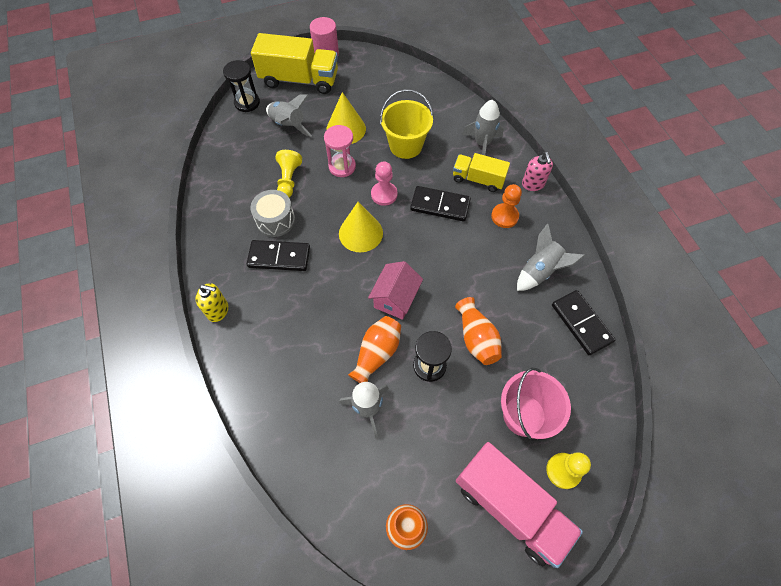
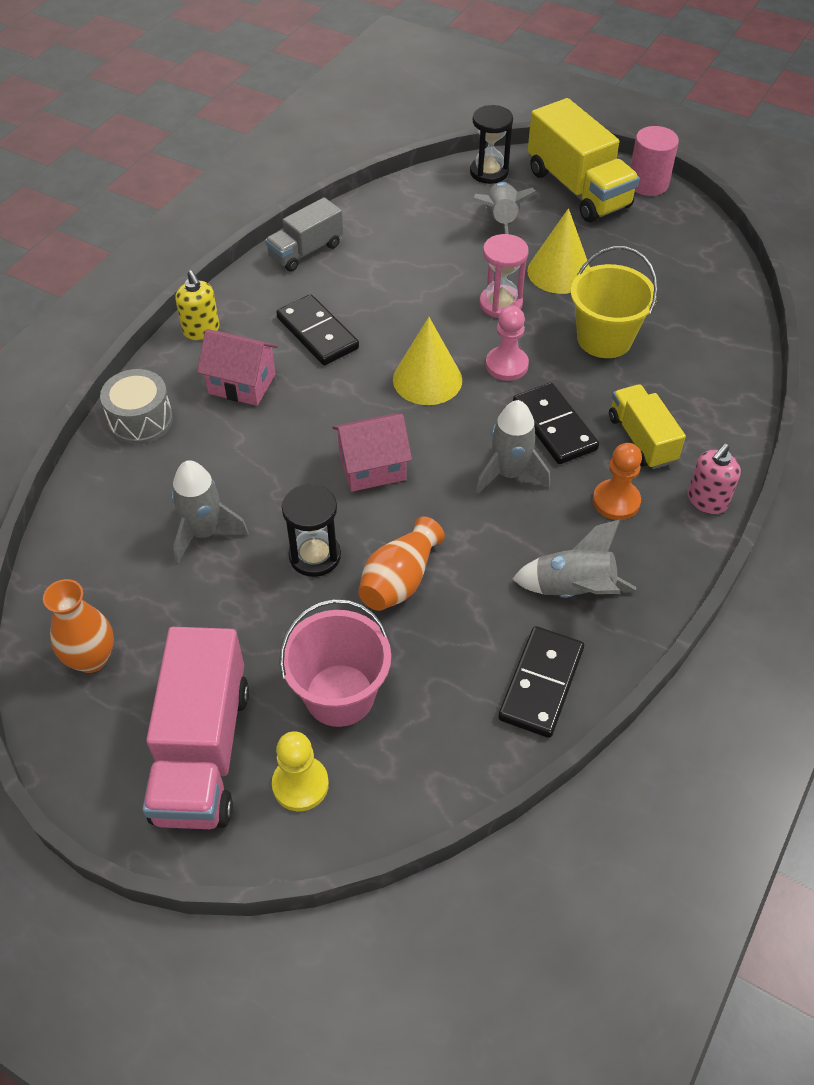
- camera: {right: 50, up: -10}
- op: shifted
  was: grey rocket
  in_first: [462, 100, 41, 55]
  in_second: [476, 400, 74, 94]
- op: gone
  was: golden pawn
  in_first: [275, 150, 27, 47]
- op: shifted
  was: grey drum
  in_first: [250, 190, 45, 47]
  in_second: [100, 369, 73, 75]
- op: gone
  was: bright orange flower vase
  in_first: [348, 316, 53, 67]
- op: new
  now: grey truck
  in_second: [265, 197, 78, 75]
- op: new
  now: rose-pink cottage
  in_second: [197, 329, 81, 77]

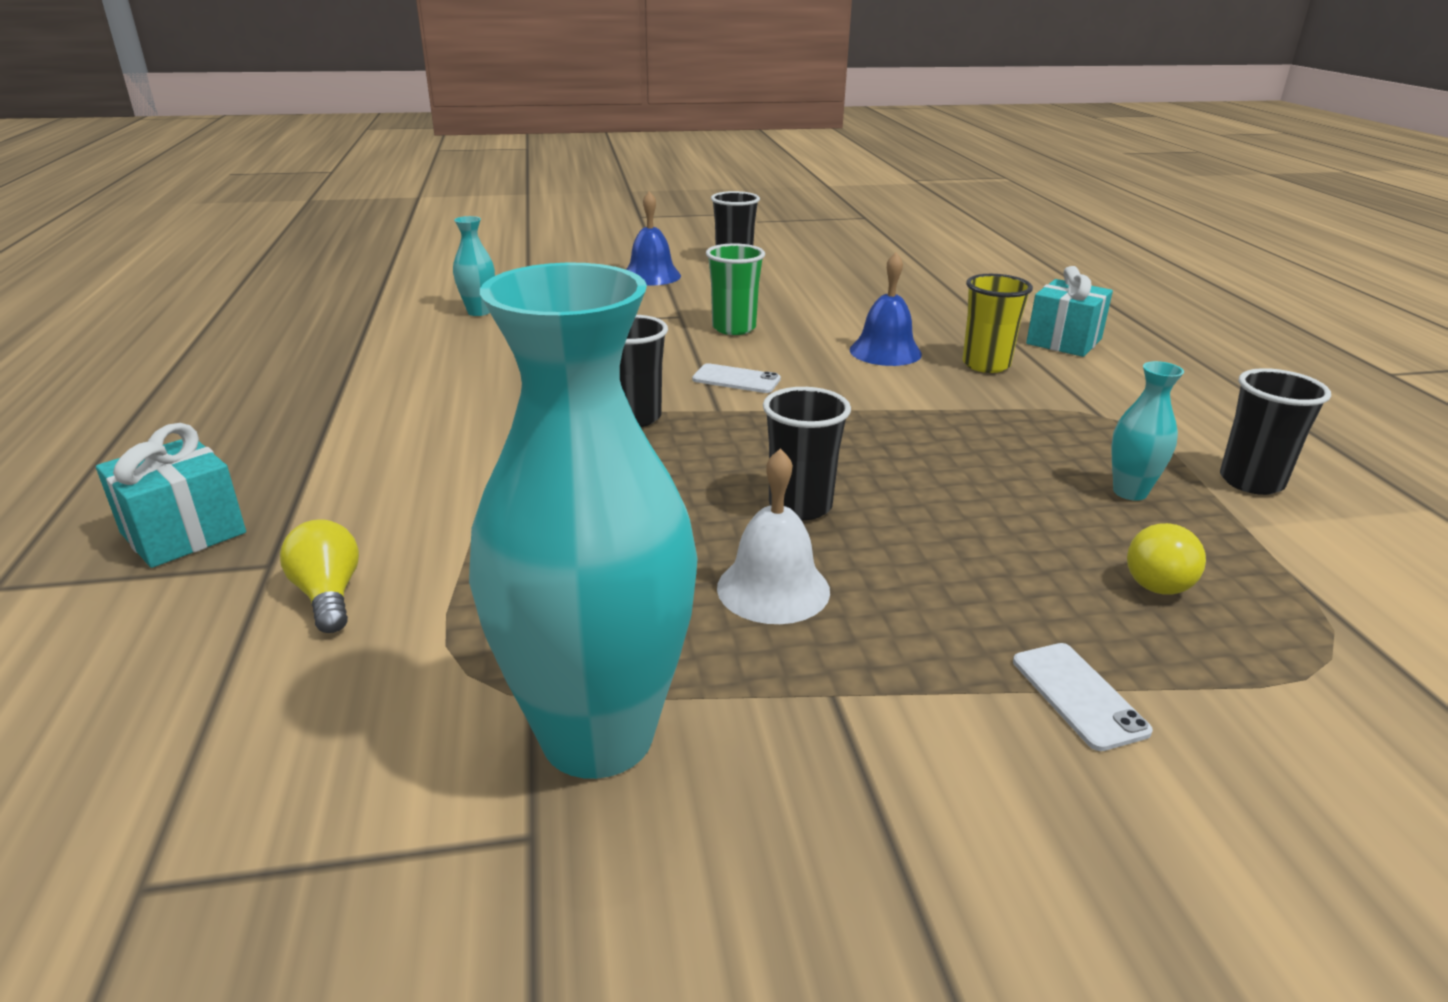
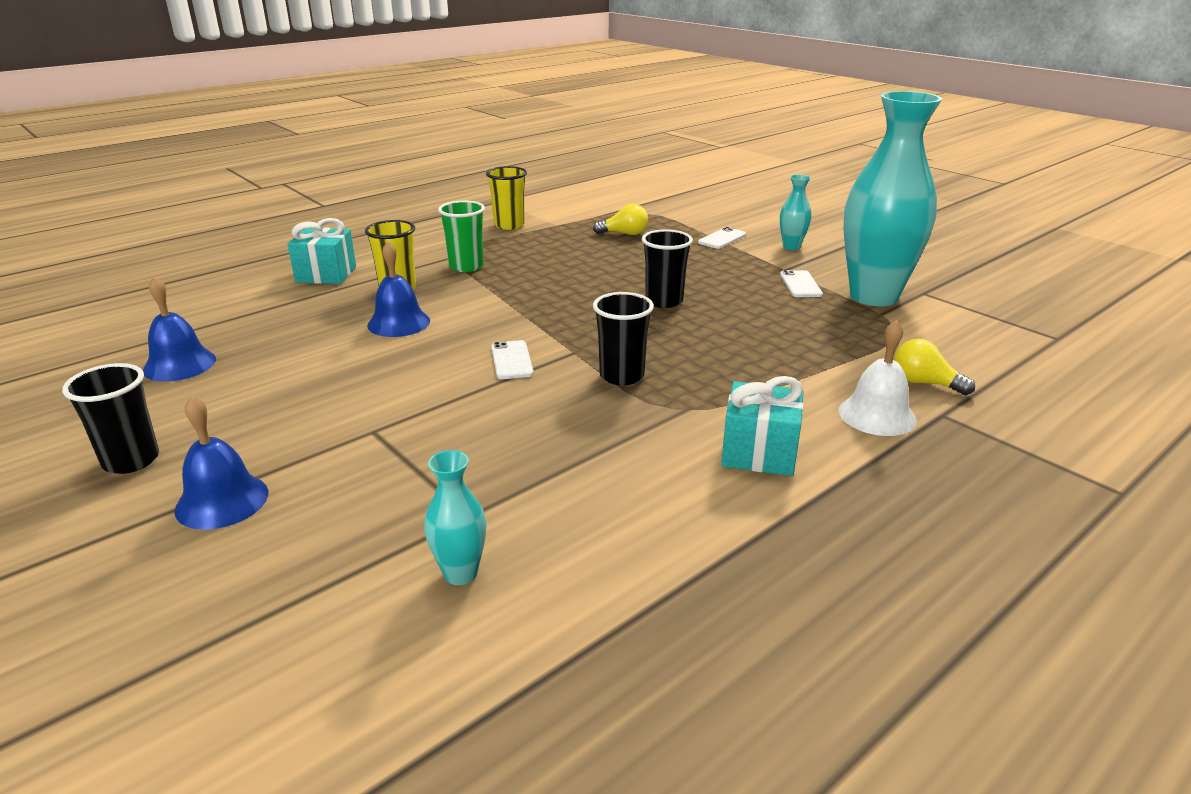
- camera: {right: -120, up: 0}
- op: shifted
  was: green cup
  in_first: [706, 243, 59, 92]
  in_second: [438, 200, 47, 72]
- op: shifted
  was: aqua flower vase
  in_first: [1111, 361, 73, 140]
  in_second: [780, 175, 31, 75]
- op: repainted
  was: ebony cup
  now: golden cup
  in_first: [1220, 368, 111, 127]
  in_second: [486, 166, 41, 64]
- op: shifted
  was: aqua gift
  in_first: [96, 423, 150, 145]
  in_second: [721, 376, 83, 100]
- op: shifted
  was: pure white hand bell
  in_first: [717, 448, 113, 176]
  in_second: [838, 320, 79, 116]
- op: rotated
  was: golden light bulb
  in_first: [280, 519, 79, 114]
  in_second: [894, 339, 81, 56]
  clockwise: 90
- op: new
  now: pure white mobile phone
  in_second: [780, 270, 43, 27]
- op: new
  now: cobalt hand bell
  in_second: [143, 276, 73, 106]

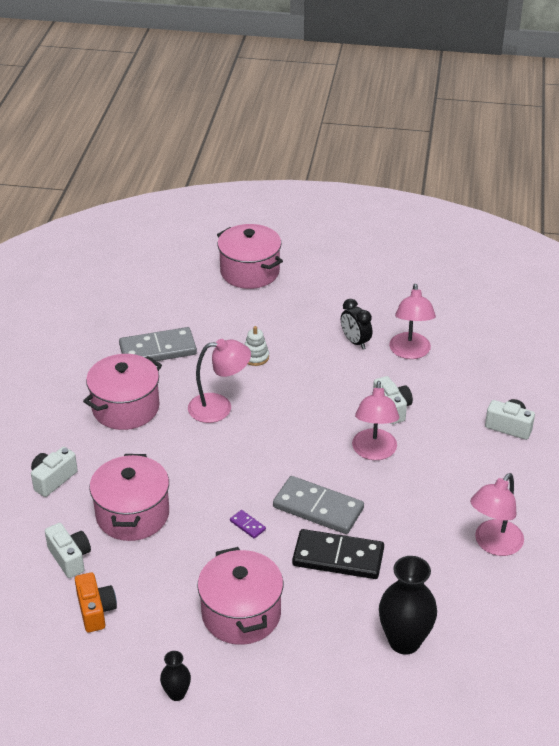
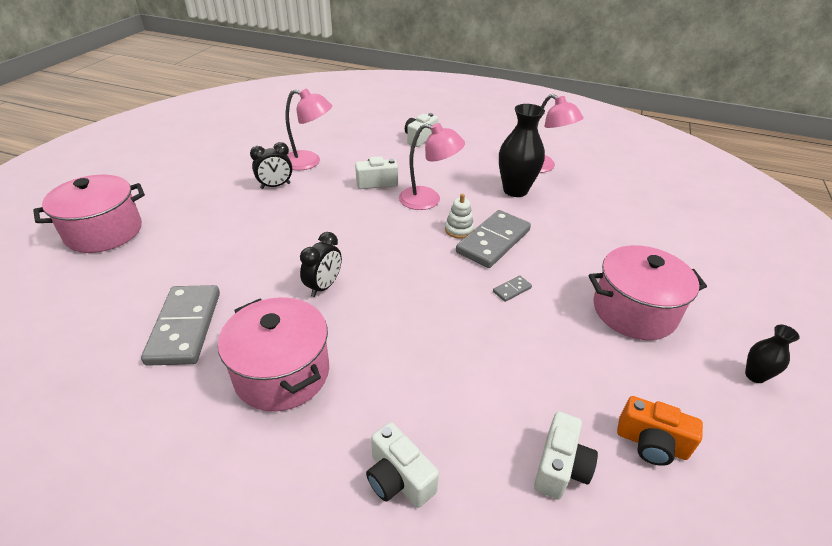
- camera: {right: -80, up: 0}
- op: shifted
  was: pure white stacking rings
  in_first: [245, 326, 24, 40]
  in_second: [445, 194, 29, 45]
- op: swapped
  was: rose-pink lamp
  now: ebony bedside clock
  in_first: [188, 339, 63, 84]
  in_second: [300, 232, 42, 65]
- op: gone
  was: rose-pink pot
  in_first: [89, 454, 80, 87]
- op: repainted
  was: royal purple domino tile
  now: grey domino tile
  in_first: [230, 510, 36, 29]
  in_second: [493, 276, 39, 26]
- op: rotated
  was: pure white compact camera
  in_first: [45, 523, 46, 55]
  in_second: [534, 411, 64, 89]
  clockwise: 135
- op: gone
  was: ebony domino tile
  in_first: [292, 529, 92, 50]
- op: shifted
  was: ebony flower vase
  in_first: [379, 556, 58, 99]
  in_second: [499, 104, 46, 93]
- op: rotated
  was: bright orange compact camera
  in_first: [75, 572, 42, 60]
  in_second: [617, 396, 86, 70]
  clockwise: -150

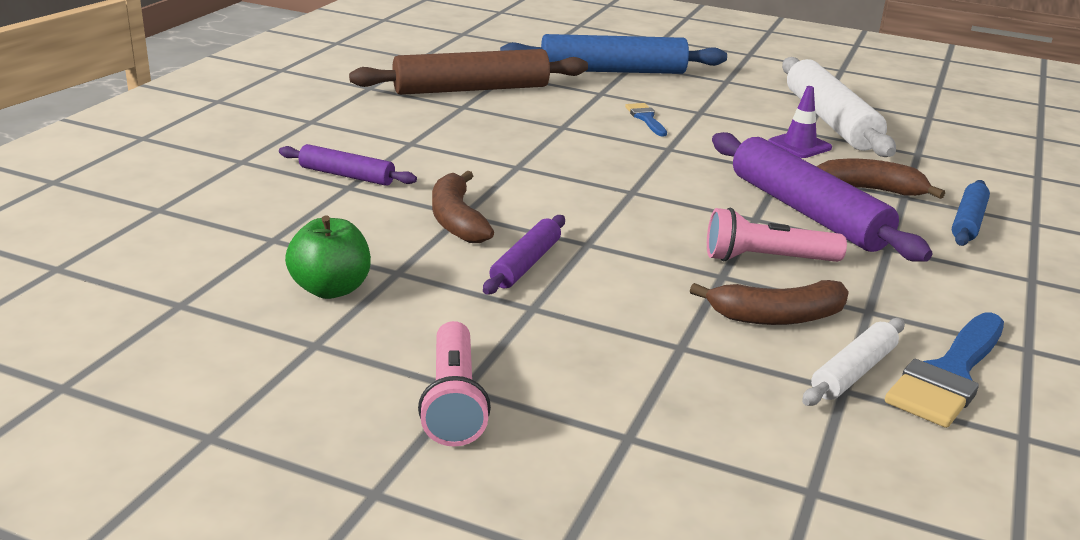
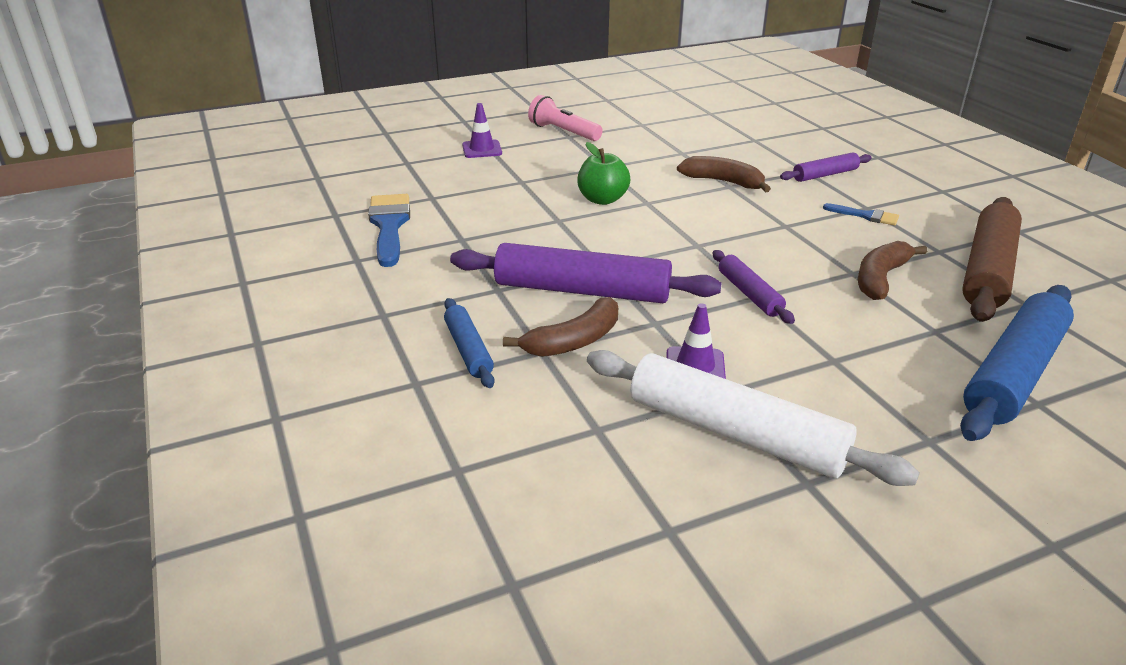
- camera: {right: 135, up: 5}
- op: shifted
  was: cobalt paintbrush
  in_first: [625, 103, 42, 33]
  in_second: [823, 203, 76, 22]
- op: gone
  was: rose-pink torch
  in_first: [707, 208, 140, 54]
- op: shifted
  was: green apple
  in_first: [285, 215, 86, 84]
  in_second: [577, 142, 53, 63]
- op: shifted
  was: royal purple pastry roller
  in_first: [483, 215, 82, 79]
  in_second: [713, 250, 82, 74]
- op: shifted
  was: brown toy banana
  in_first: [690, 280, 159, 45]
  in_second: [858, 241, 69, 59]
- op: gone
  was: pure white pastry roller
  in_first: [802, 318, 103, 88]
- op: new
  now: royal purple safety cone
  in_second: [462, 103, 40, 55]

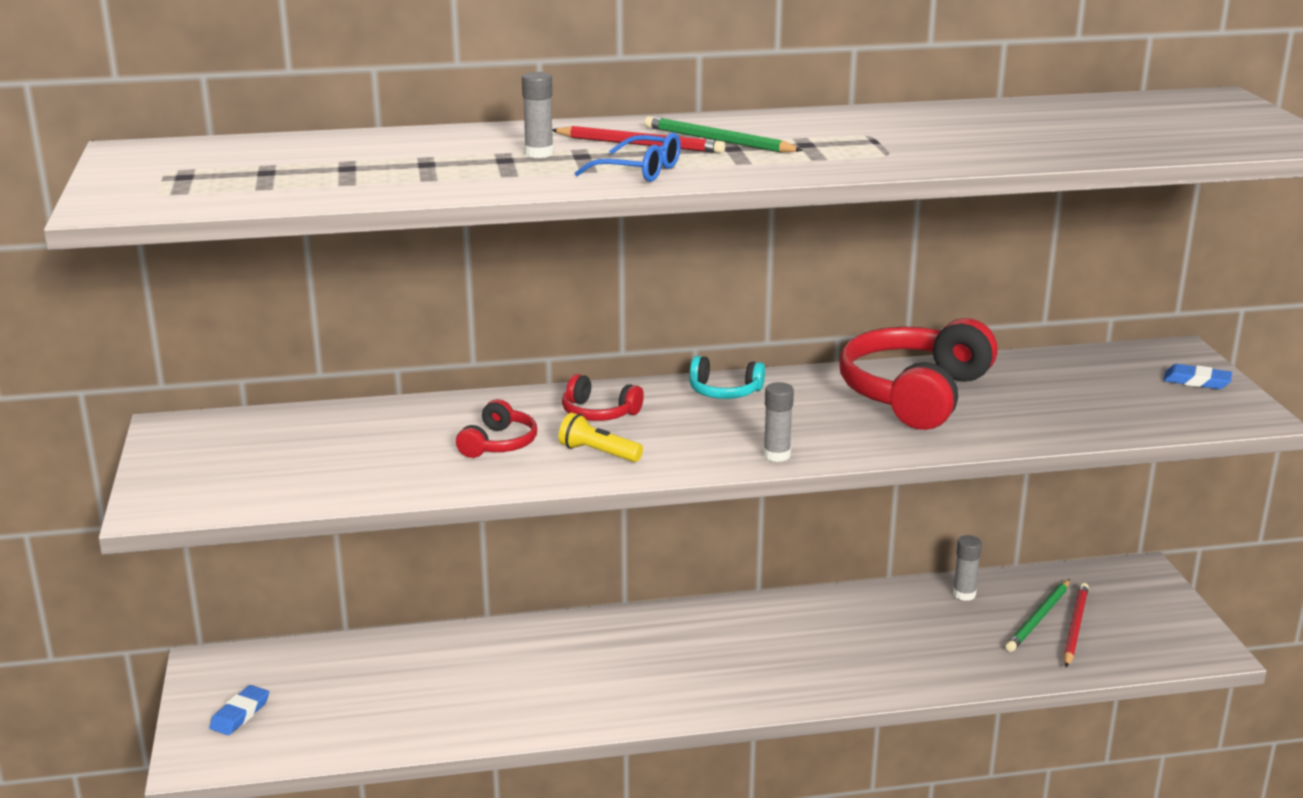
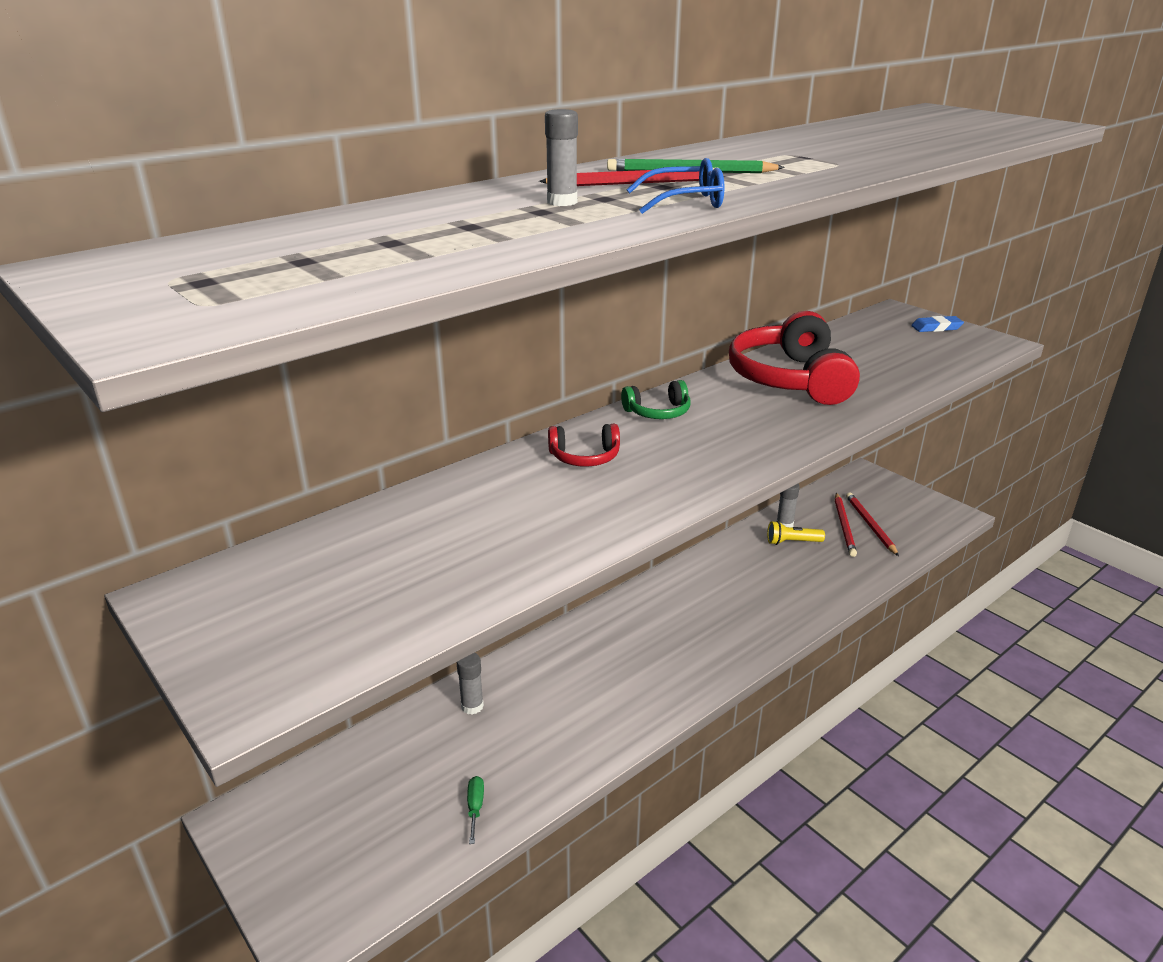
- camera: {right: -30, up: 5}
- op: repainted
  was: aqua headset
  now: green headset
  in_first: [689, 356, 76, 43]
  in_second: [621, 380, 69, 39]
- op: shifted
  was: grey glue stick
  in_first: [763, 382, 31, 80]
  in_second: [456, 653, 28, 61]
- op: gone
  was: scarlet headset
  in_first: [456, 399, 81, 59]
- op: shifted
  was: golden torch
  in_first: [558, 412, 85, 50]
  in_second: [767, 521, 58, 24]
- op: repainted
  was: green wooden pencil
  now: scarlet wooden pencil
  in_first: [1005, 579, 65, 73]
  in_second: [835, 493, 22, 64]
- op: gone
  was: cobalt eraser
  in_first: [209, 685, 60, 50]
- op: new
  now: green flat screwdriver
  in_second: [467, 776, 17, 68]

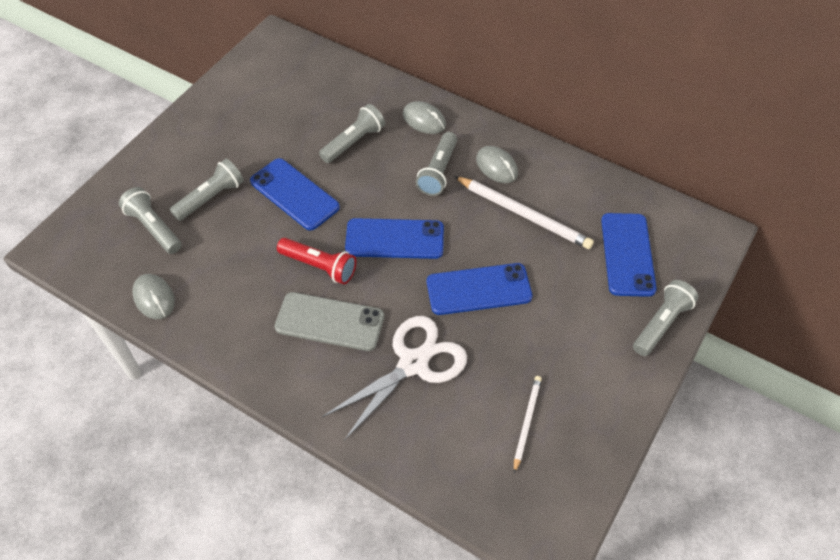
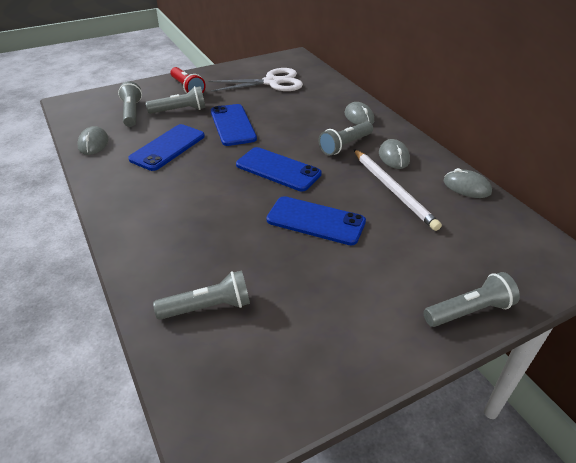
- camera: {right: 30, up: -15}
- op: shifted
  was: grey torch
  in_first: [319, 104, 66, 59]
  in_second: [153, 270, 97, 50]
- op: shifted
  was: cobalt mobile phone
  in_first: [601, 213, 56, 84]
  in_second: [128, 124, 77, 47]
- op: shifted
  was: scarlet torch
  in_first: [277, 238, 79, 46]
  in_second: [170, 67, 36, 26]
- op: gone
  was: grey mobile phone
  in_first: [274, 292, 110, 59]
- op: shifted
  was: pure white pair of scissors
  in_first: [322, 316, 145, 125]
  in_second: [209, 68, 94, 24]
- op: gone
  was: pure white wooden pencil
  in_first: [514, 376, 28, 97]
- op: new
  now: grey mouse
  in_second: [443, 168, 49, 30]

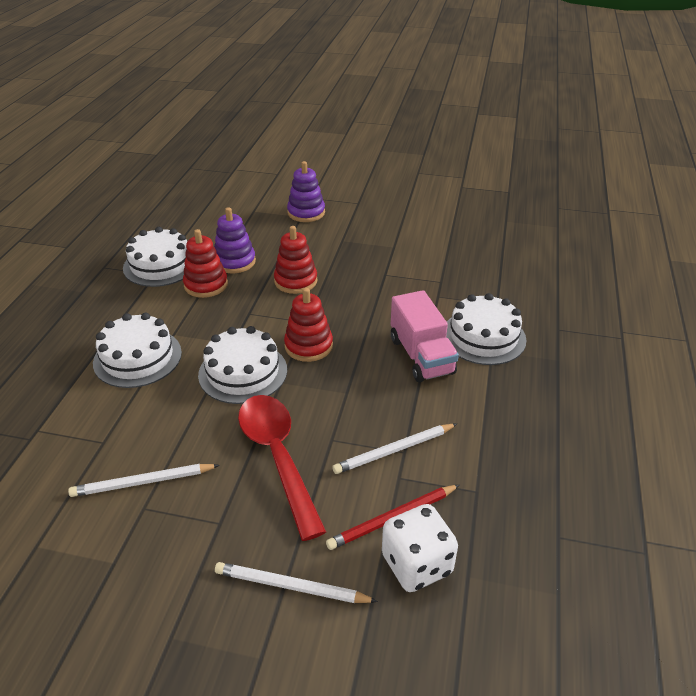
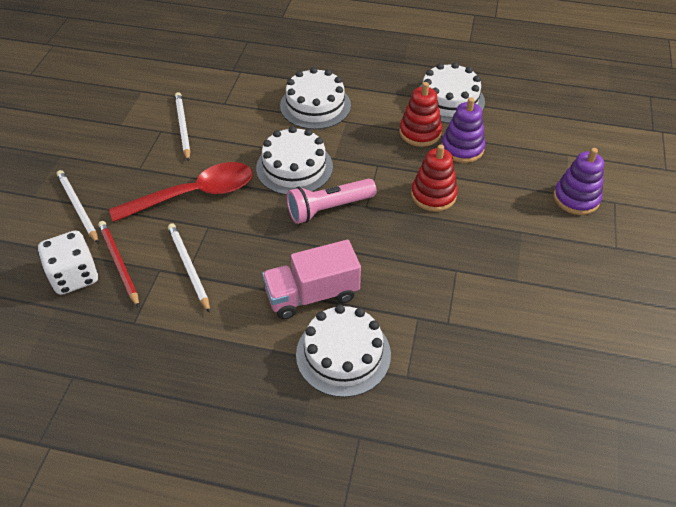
- camera: {right: 90, up: 10}
- op: swapped
  was: scarlet stacking rings
  now: rose-pink torch
  in_first: [284, 288, 49, 74]
  in_second: [287, 179, 90, 45]
- op: rotated
  was: pure white wooden pencil
  in_first: [215, 562, 163, 41]
  in_second: [57, 170, 42, 74]
  clockwise: -45

